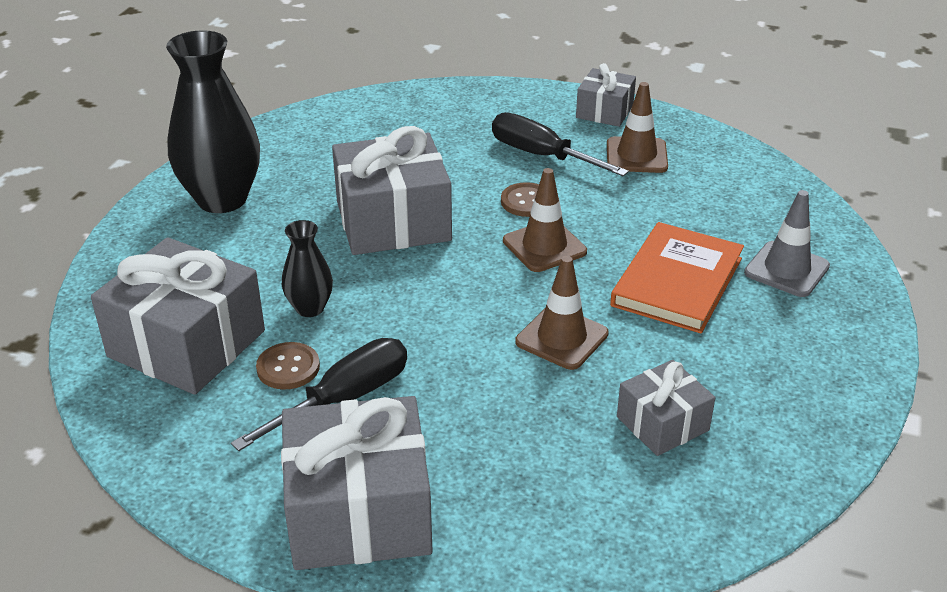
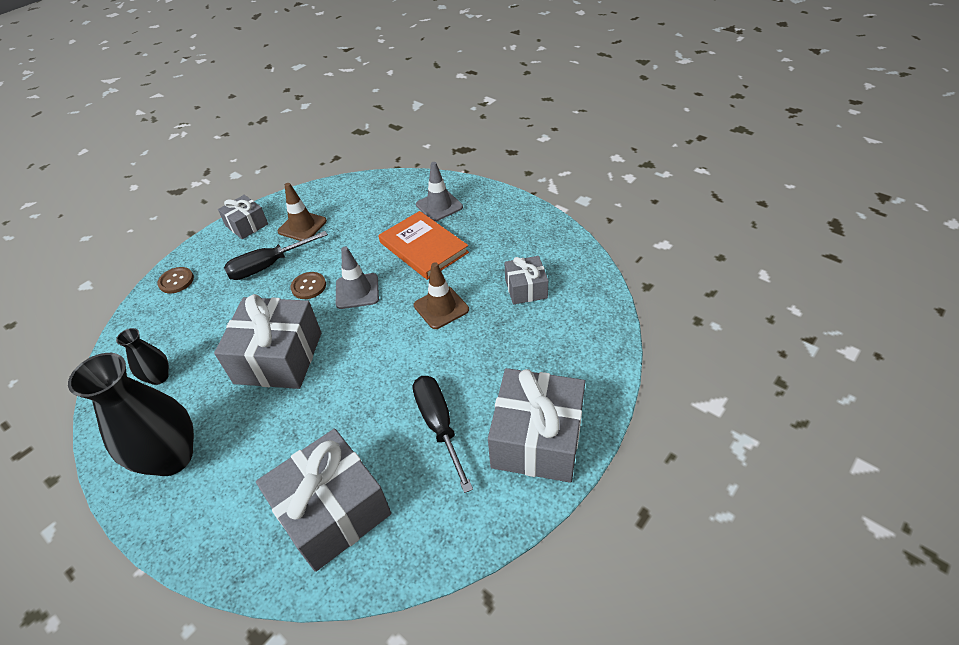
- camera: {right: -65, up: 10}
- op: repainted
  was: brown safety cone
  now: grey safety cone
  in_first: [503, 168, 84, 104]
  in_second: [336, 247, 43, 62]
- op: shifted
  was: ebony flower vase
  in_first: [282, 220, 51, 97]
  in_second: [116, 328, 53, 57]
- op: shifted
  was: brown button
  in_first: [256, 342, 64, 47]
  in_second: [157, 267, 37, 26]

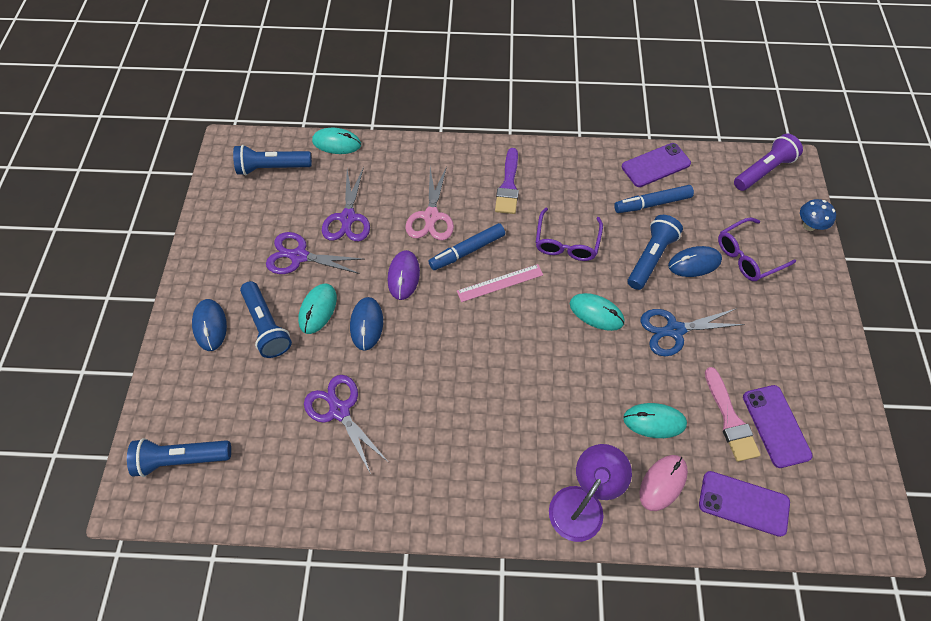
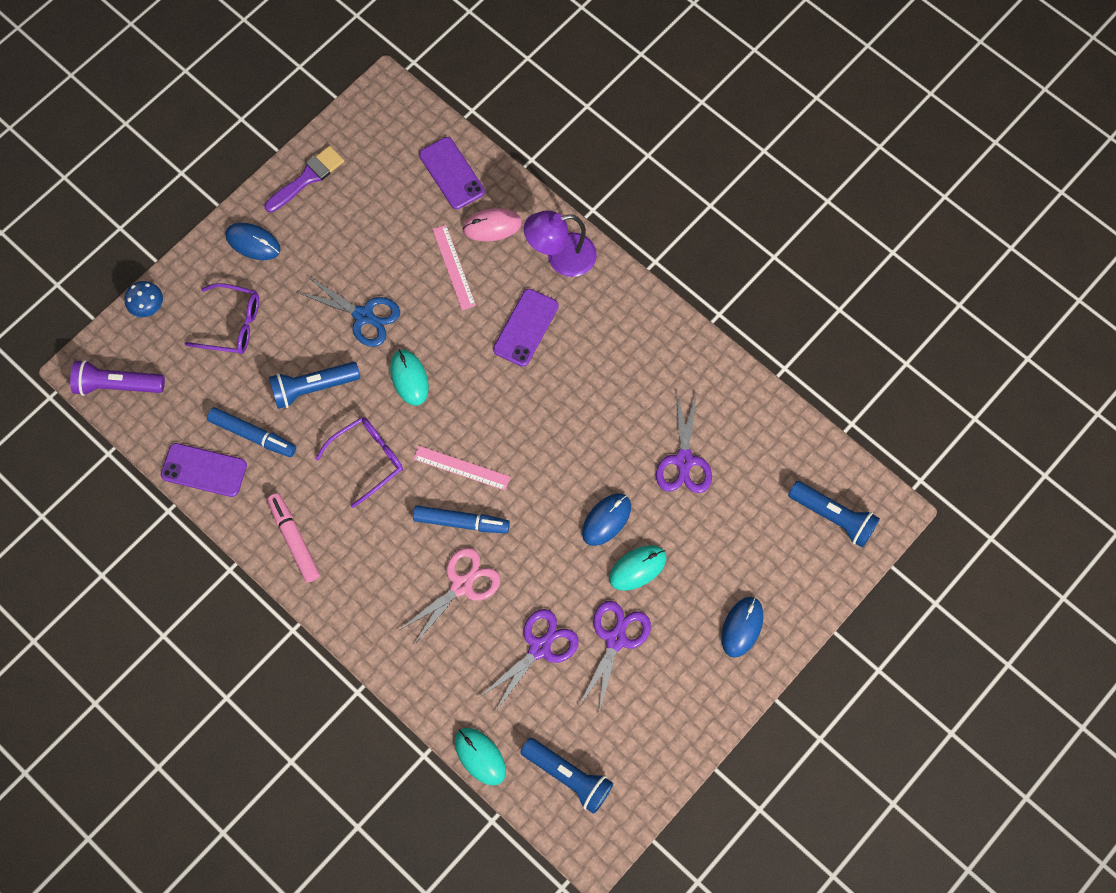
- camera: {right: -140, up: 10}
- op: shifted
  was: royal purple paintbrush
  in_first: [495, 148, 24, 66]
  in_second: [265, 146, 79, 67]
- op: rotated
  was: royal purple pair of scissors
  in_first: [266, 232, 97, 42]
  in_second: [579, 601, 72, 112]
  clockwise: -120
- op: shifted
  was: cobalt mouse
  in_first: [668, 246, 54, 31]
  in_second: [225, 223, 56, 37]
- op: gone
  was: royal purple mouse
  in_first: [388, 250, 32, 50]
- op: gone
  was: cobalt torch
  in_first: [240, 281, 52, 77]
- op: gone
  was: rose-pink paintbrush
  in_first: [705, 367, 56, 95]
- op: shifted
  was: royal purple mobile phone
  in_first: [743, 385, 70, 83]
  in_second: [493, 289, 66, 78]
- op: swapped
  was: aqua mouse
  now: rose-pink ruler
  in_first: [623, 403, 64, 35]
  in_second: [433, 225, 43, 85]
- op: new
  now: rose-pink marker
  in_second: [267, 493, 53, 89]

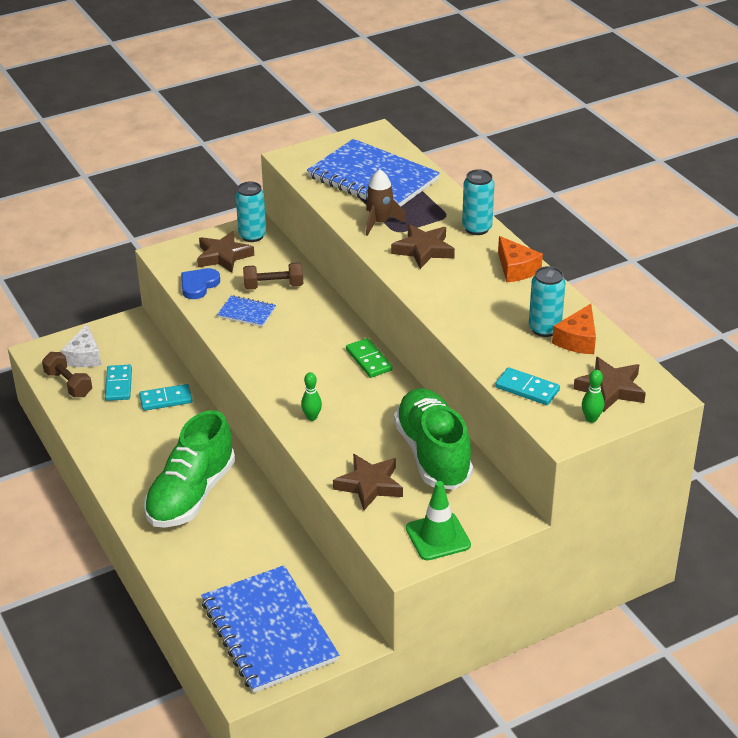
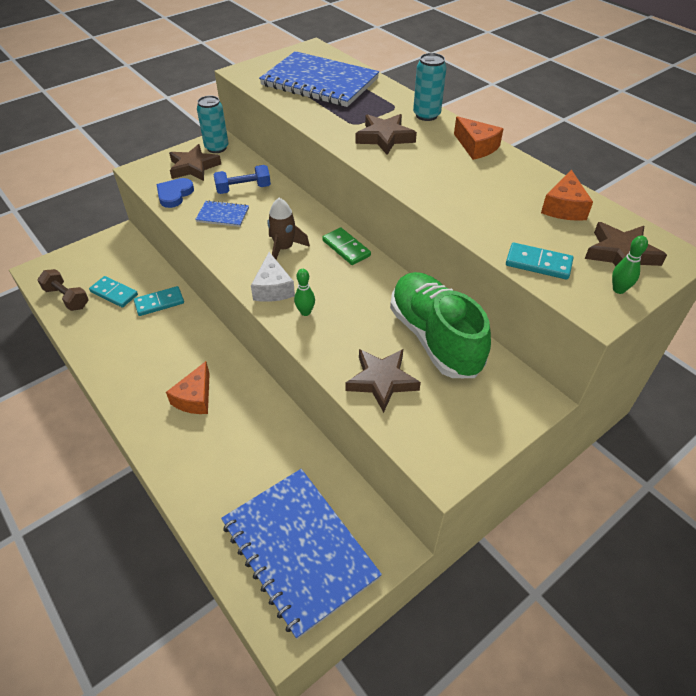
- camera: {right: -10, up: 10}
- op: shifted
  was: brown rocket
  in_first: [366, 169, 40, 67]
  in_second: [268, 198, 42, 61]
- op: repainted
  was: brown free weight
  now: cobalt free weight
  in_first: [243, 262, 60, 28]
  in_second: [213, 165, 58, 29]
- op: gone
  was: aqua can
  in_first: [529, 266, 37, 71]
- op: shifted
  was: pure white cheese
  in_first: [61, 324, 40, 43]
  in_second: [251, 252, 44, 50]
- op: rotated
  was: aqua domino tile
  in_first: [105, 365, 27, 36]
  in_second: [89, 276, 49, 31]
  clockwise: -45
- op: swapped
  was: green shoe
  now: bright orange cheese
  in_first: [144, 410, 91, 118]
  in_second: [166, 361, 44, 53]
- op: gone
  was: green safety cone
  in_first: [406, 481, 65, 79]

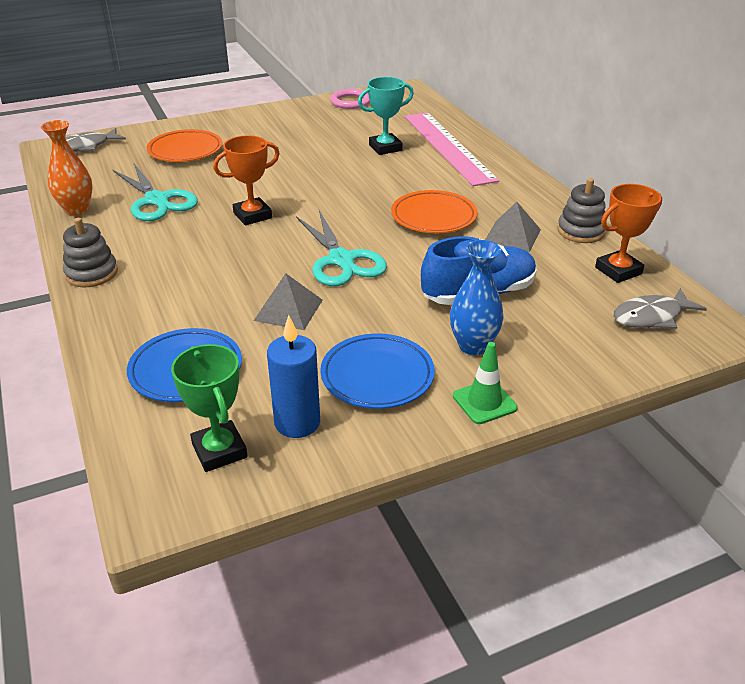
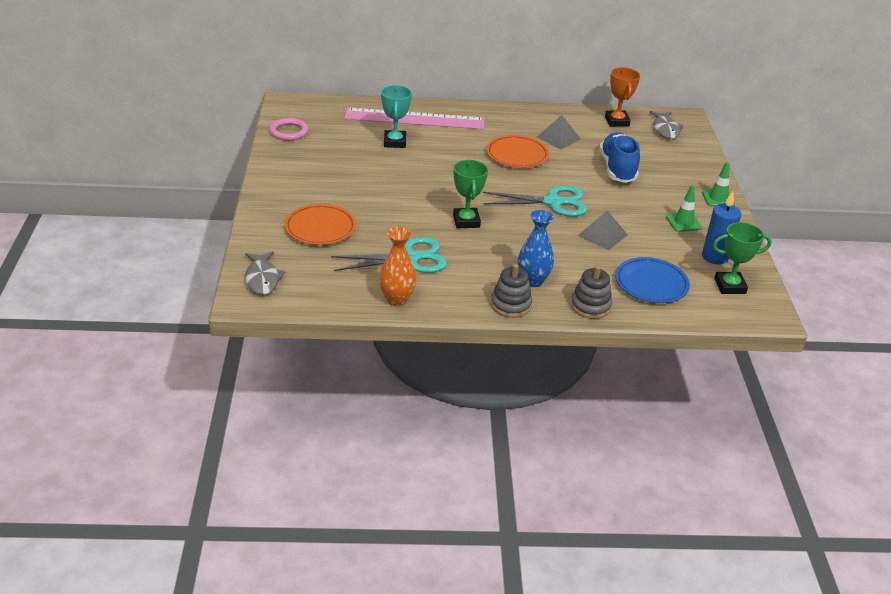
- camera: {right: -70, up: 0}
- op: repainted
  was: bright orange prize cup
  now: green prize cup
  in_first: [213, 135, 67, 90]
  in_second: [453, 160, 35, 68]
- op: shifted
  was: grey stacking rings
  in_first: [557, 178, 50, 65]
  in_second: [571, 265, 41, 54]
- op: shifted
  was: cobalt flower vase
  in_first: [450, 240, 54, 115]
  in_second: [518, 210, 36, 77]
- op: swapped
  was: cobalt dinner plate
  now: green safety cone
  in_first: [320, 334, 115, 75]
  in_second: [666, 185, 36, 47]

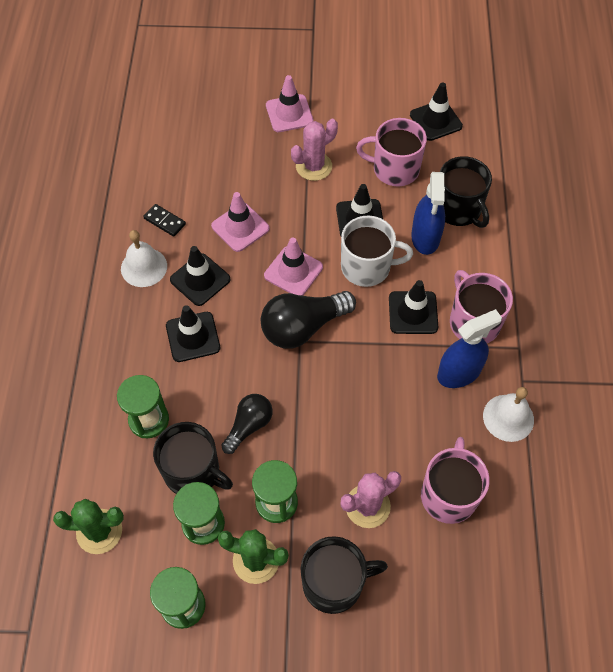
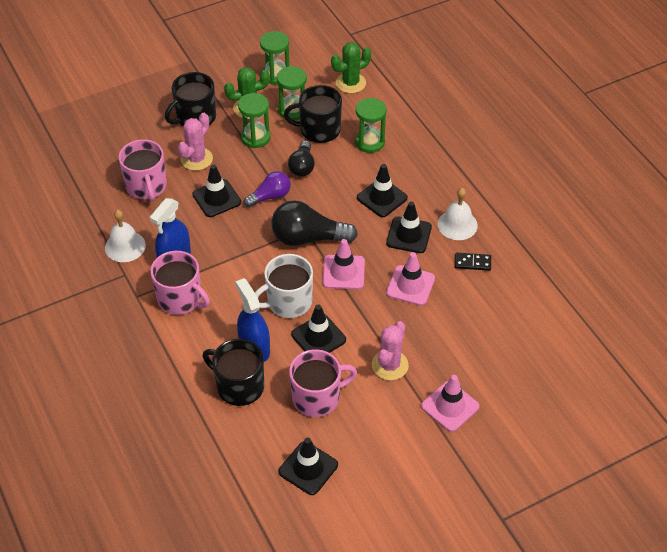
- camera: {right: 150, up: -10}
- op: shifted
  was: ebony safety cone
  in_first: [389, 280, 49, 54]
  in_second: [192, 165, 49, 52]
- op: rotated
  was: ebony light bulb
  in_first: [261, 291, 95, 58]
  in_second: [271, 200, 87, 46]
  clockwise: -120
- op: new
  now: royal purple light bulb
  in_second: [244, 171, 47, 37]

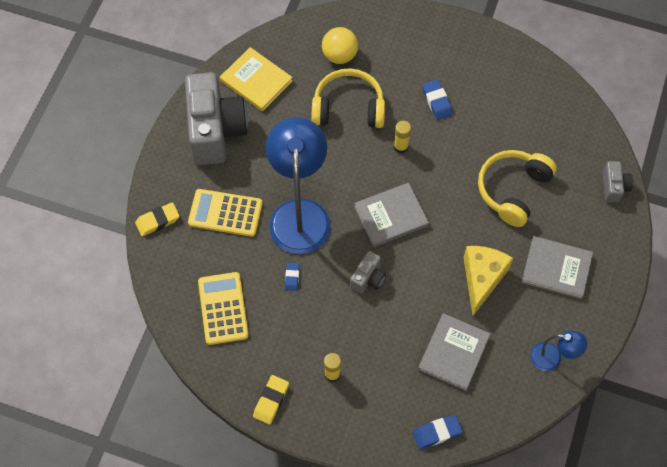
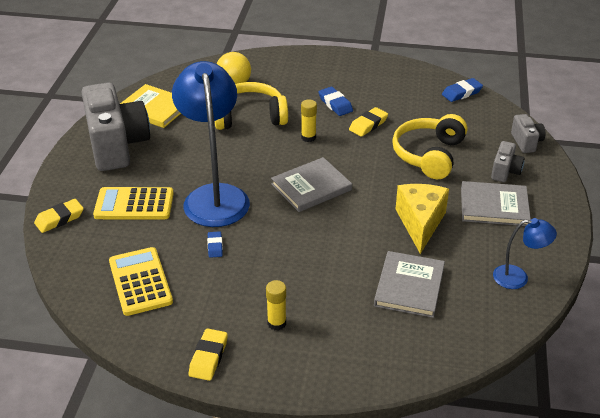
- camera: {right: -10, up: -25}
- op: shifted
  was: grey compact camera
  in_first: [350, 251, 36, 43]
  in_second: [491, 141, 34, 41]
- op: shifted
  was: cobalt eraser
  in_first: [413, 415, 50, 34]
  in_second: [442, 78, 41, 24]
- op: new
  now: golden eraser
  in_second: [349, 107, 39, 30]

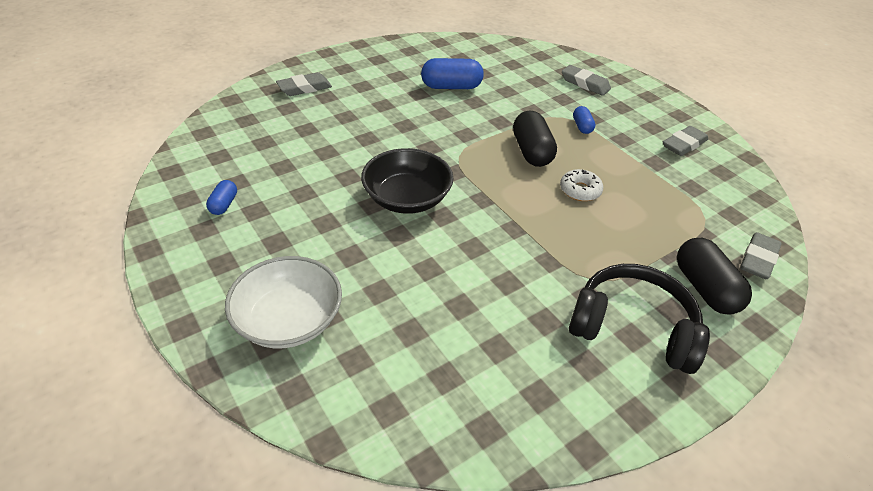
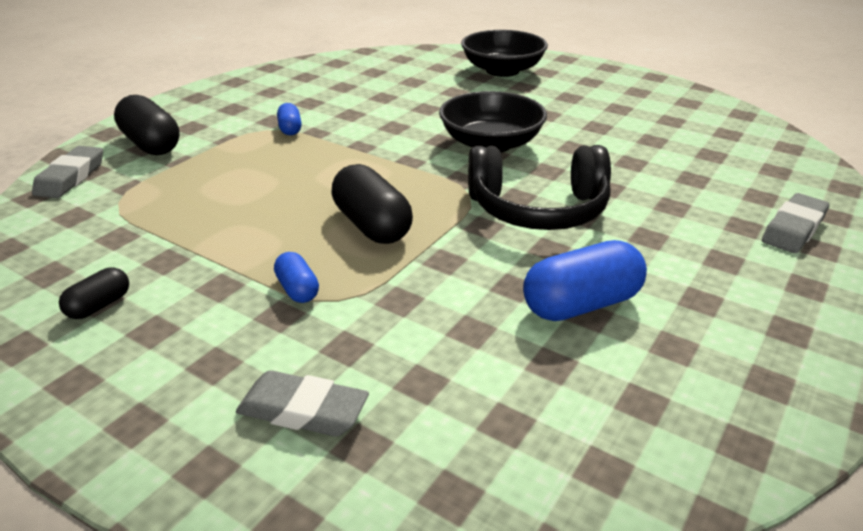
- camera: {right: 160, up: -10}
- op: swapped
  was: grey eraser
  now: ebony capsule
  in_first: [663, 126, 45, 30]
  in_second: [59, 267, 70, 52]
- op: gone
  was: pure white doughnut
  in_first: [560, 169, 43, 32]
- op: shifted
  was: cobalt capsule
  in_first: [206, 180, 31, 35]
  in_second: [277, 103, 25, 32]
- op: repainted
  was: pure white deep dish
  now: ebony deep dish
  in_first: [225, 256, 117, 92]
  in_second: [461, 30, 87, 47]
- op: shifted
  was: ebony headset
  in_first: [569, 264, 141, 110]
  in_second: [468, 145, 143, 85]

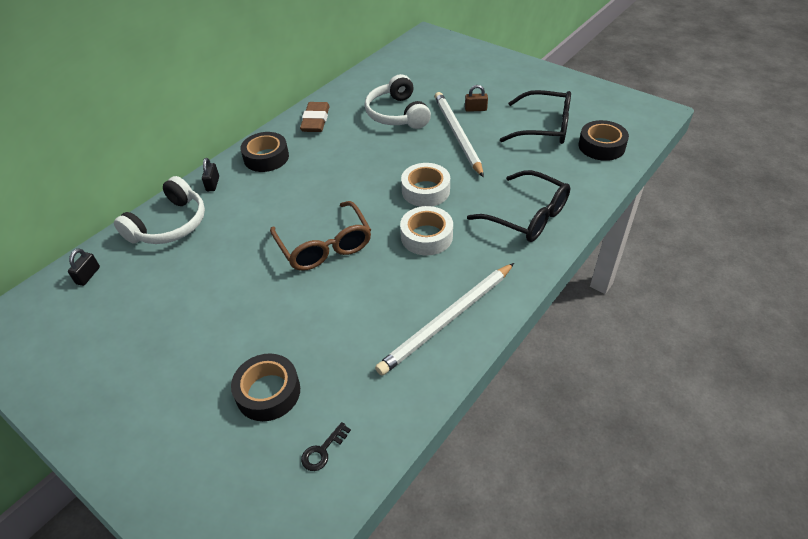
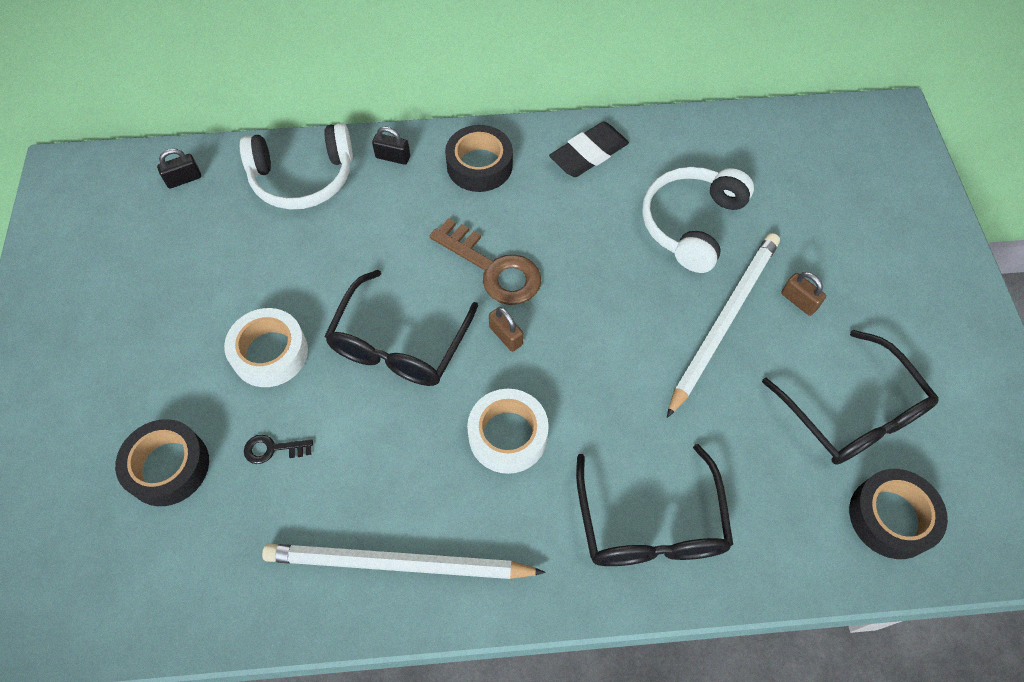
- camera: {right: 45, up: 15}
- op: repainted
  was: brown eraser
  now: ebony eraser
  in_first: [300, 102, 30, 30]
  in_second: [549, 122, 80, 55]
- op: rotated
  was: ebony small lock
  in_first: [202, 158, 17, 33]
  in_second: [372, 126, 38, 39]
  clockwise: 60
- op: shifted
  was: pure white sticky tape
  in_first: [401, 163, 49, 44]
  in_second: [224, 308, 84, 79]
- op: repainted
  was: brown spectacles
  now: ebony spectacles
  in_first: [270, 201, 101, 70]
  in_second: [324, 270, 154, 116]
- op: shifted
  was: ebony key
  in_first: [301, 422, 50, 49]
  in_second: [244, 435, 69, 29]
- op: new
  now: brown key
  in_second: [430, 218, 111, 87]
- op: new
  now: brown small lock
  in_second: [489, 307, 34, 45]

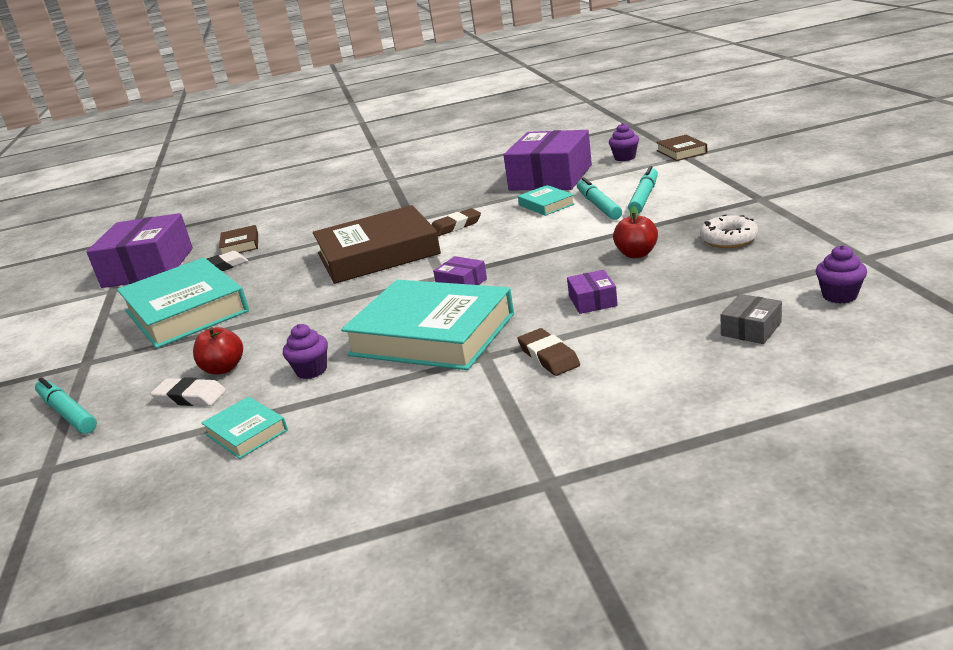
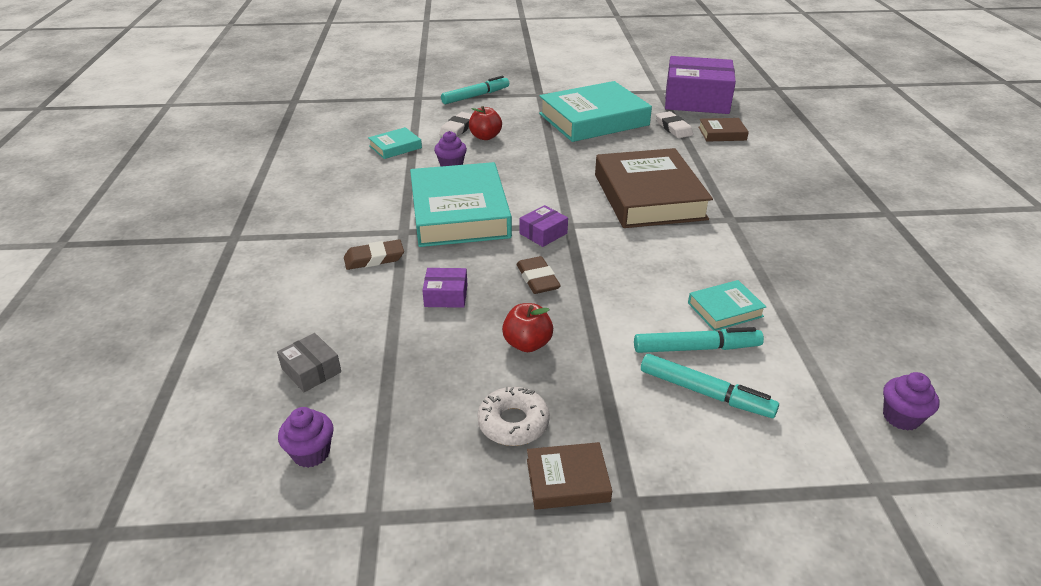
- camera: {right: 95, up: 10}
- op: gone
  was: royal purple parcel
  in_first: [503, 130, 89, 60]
- op: shifted
  was: brown book
  in_first: [656, 135, 51, 26]
  in_second: [527, 442, 85, 68]
- op: shifted
  was: brown eraser
  in_first: [432, 208, 49, 28]
  in_second: [517, 256, 44, 38]
- op: rotated
  was: aqua book
  in_first: [341, 280, 173, 90]
  in_second: [410, 162, 102, 85]
  clockwise: -45

